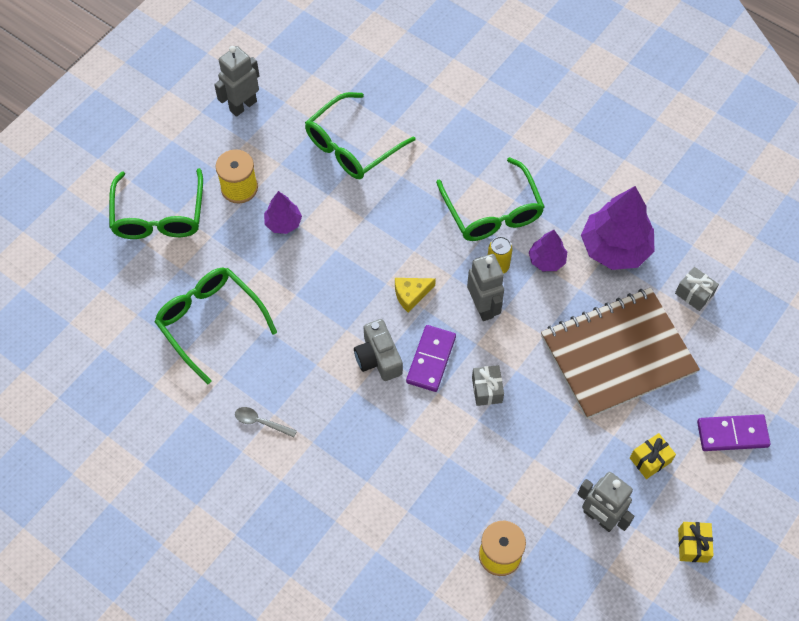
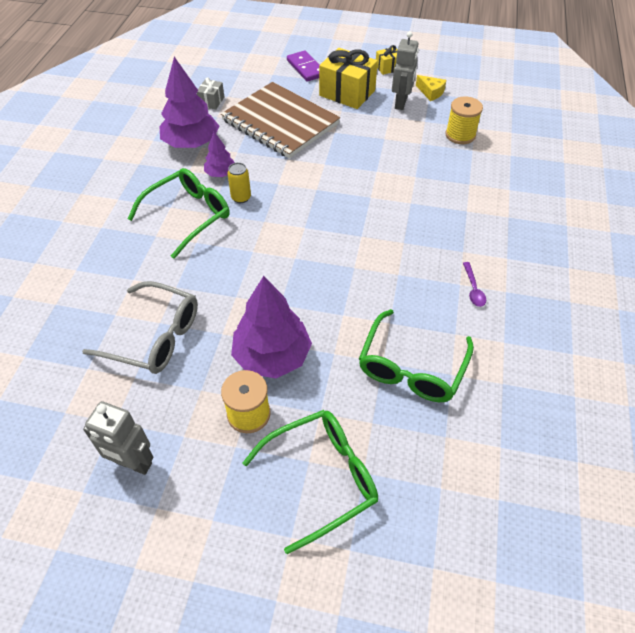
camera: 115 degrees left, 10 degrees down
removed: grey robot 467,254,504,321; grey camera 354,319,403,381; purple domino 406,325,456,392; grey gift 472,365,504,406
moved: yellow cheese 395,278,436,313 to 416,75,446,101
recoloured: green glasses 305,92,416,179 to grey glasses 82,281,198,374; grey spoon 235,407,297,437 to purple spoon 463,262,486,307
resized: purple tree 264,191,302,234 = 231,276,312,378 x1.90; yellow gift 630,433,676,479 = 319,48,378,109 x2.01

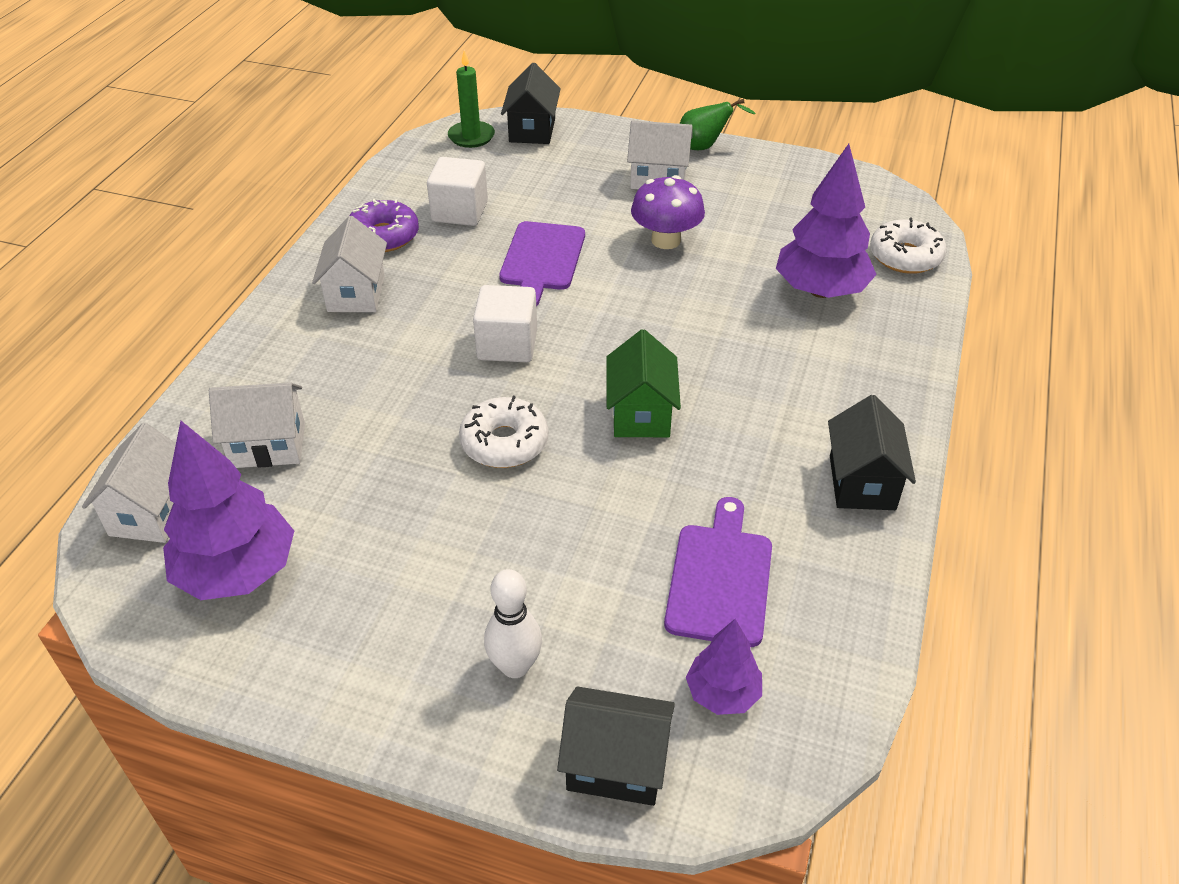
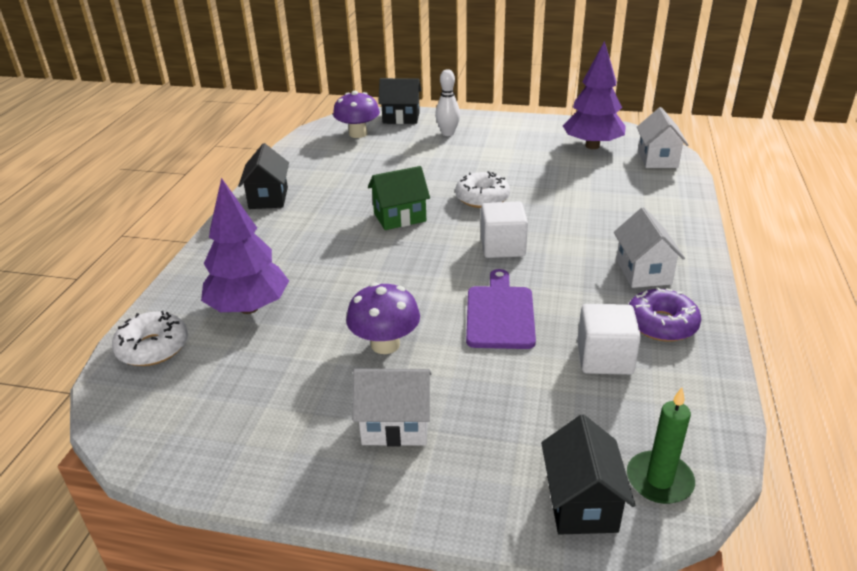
camera: 175 degrees right, 10 degrees down
removed: green pear 679,99,756,150; white house 209,382,305,468; purple cutting board 664,497,772,647
replaced: purple tree 686,619,762,715 to purple mushroom 333,91,380,138
turned: green house 606,329,681,437 = 368,166,430,230 75 degrees clockwise

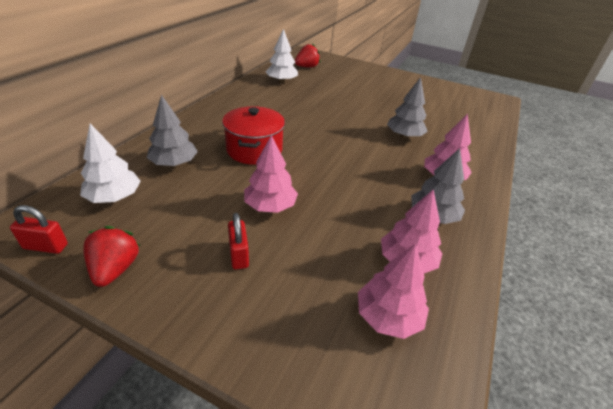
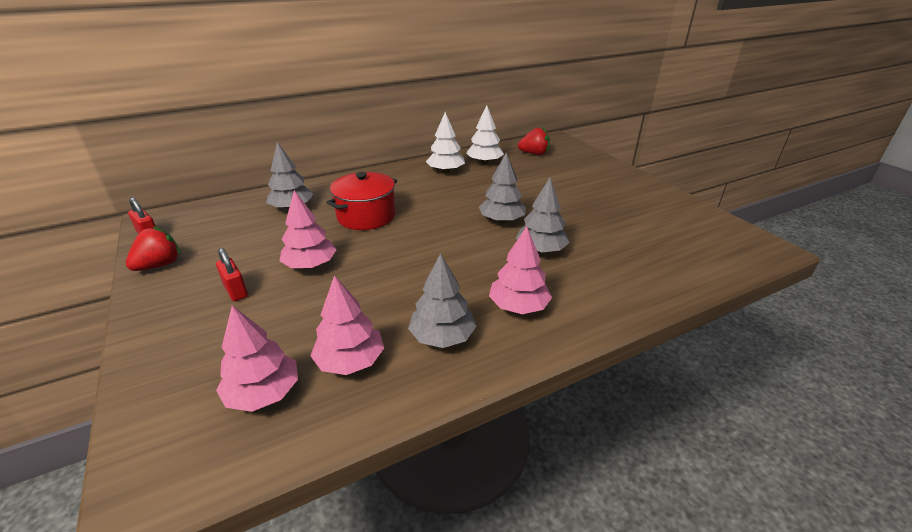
camera: 40 degrees right, 5 degrees down
added: grey tree 479,152,526,223
moved: white tree 80,124,141,203 to 426,112,465,173
turned: red padlock 228,213,249,269 = 216,248,248,301 60 degrees counterclockwise

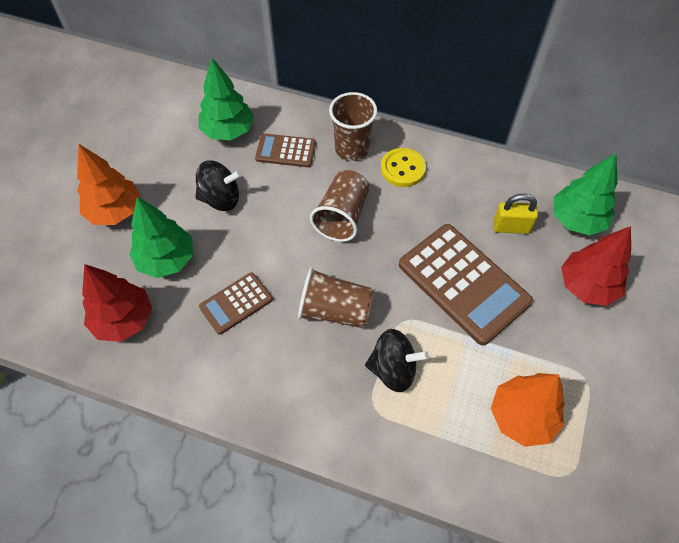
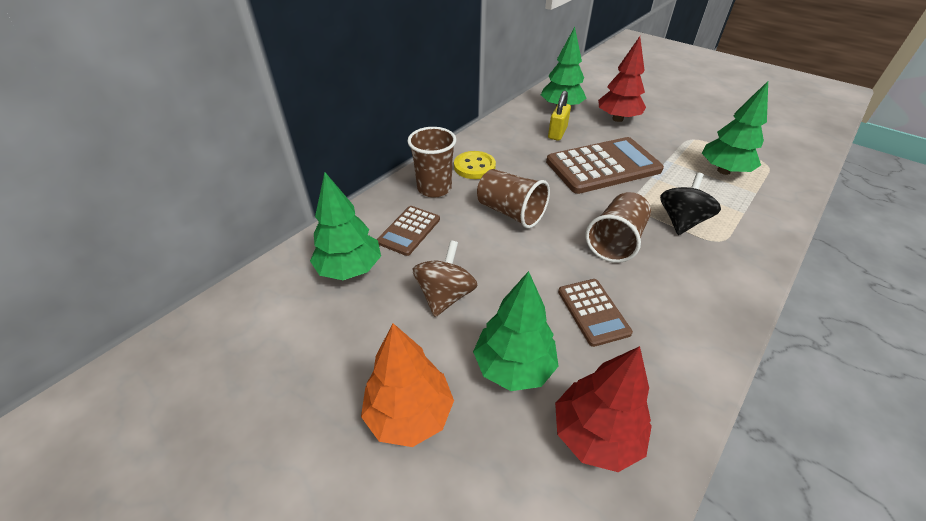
camera: 70 degrees left, 15 degrees down
recoloured: black spinning top 195,161,242,211 to brown spinning top 413,240,478,317; orange tree 491,373,565,447 to green tree 702,81,768,175

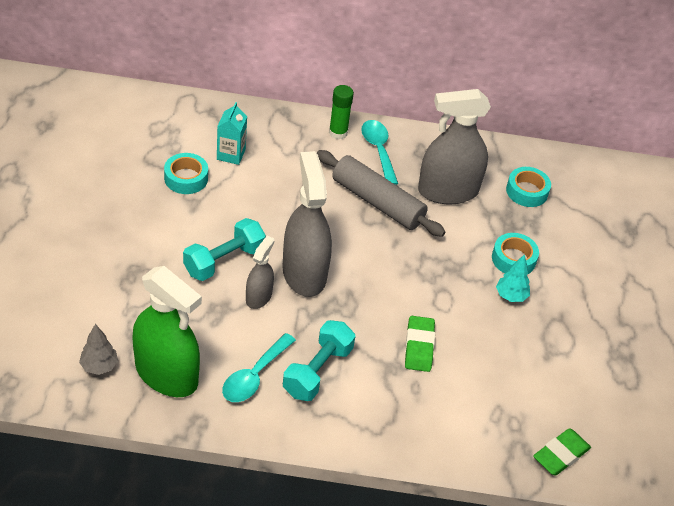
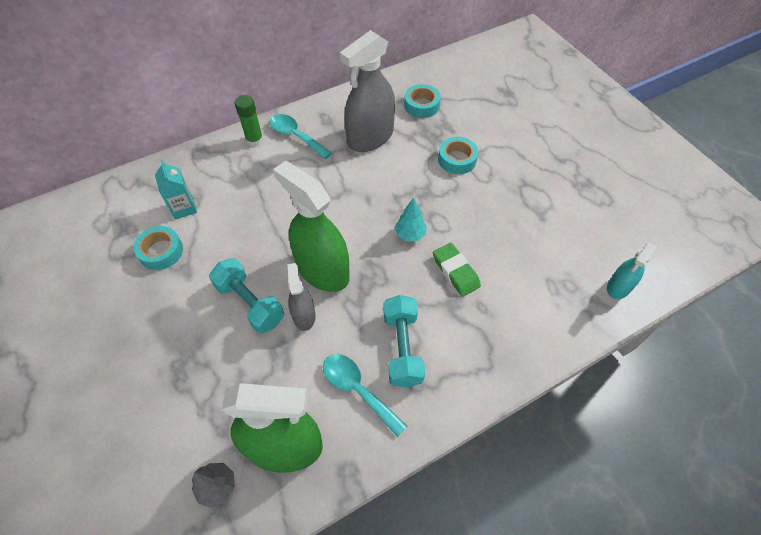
camera: 30 degrees left, 10 degrees up
removed: grey rolling pin 317,150,445,237
moved: turquoise tree 496,254,530,302 to 395,197,427,241
replaced: green eraser 533,428,591,476 to turquoise spray bottle 607,243,656,299
recoloured: grey spray bottle 282,151,332,297 to green spray bottle 273,161,350,292
turned: turquoise dumbbell 183,218,266,281 = 209,258,284,334 60 degrees counterclockwise; turquoise spoon 222,333,296,402 = 323,354,407,437 135 degrees clockwise

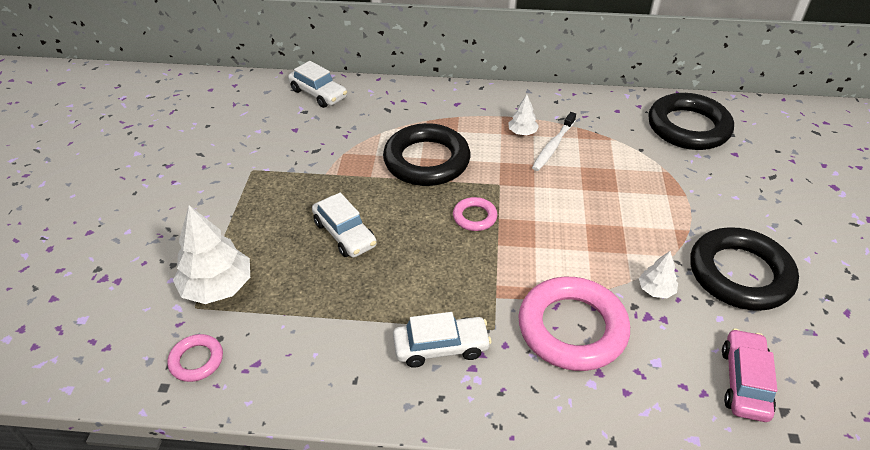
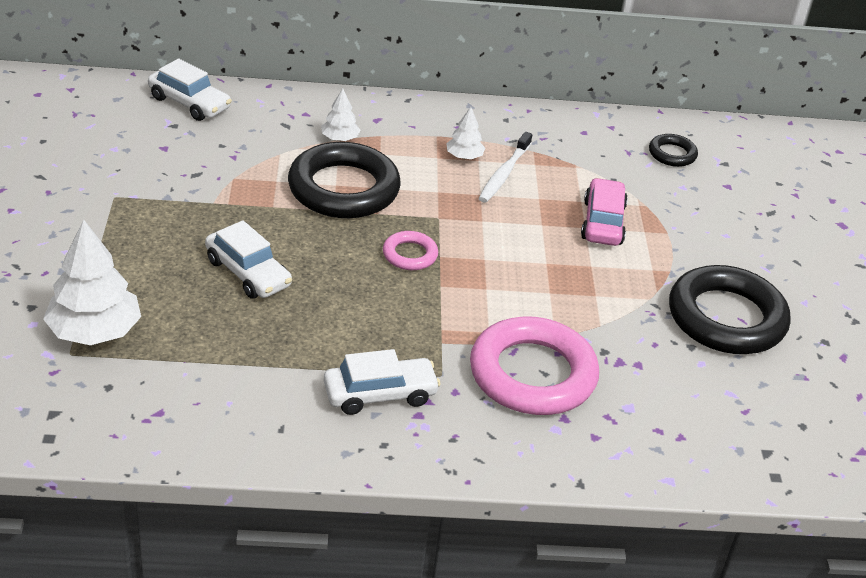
camera: 10 degrees left, 5 degrees down
removed: pink ring 167,334,223,382
moved: white tree 639,251,678,298 to 321,88,360,141; pink car 722,329,777,422 to 581,178,628,246
resized: black ring 648,93,734,150 = 649,134,698,167 x0.47

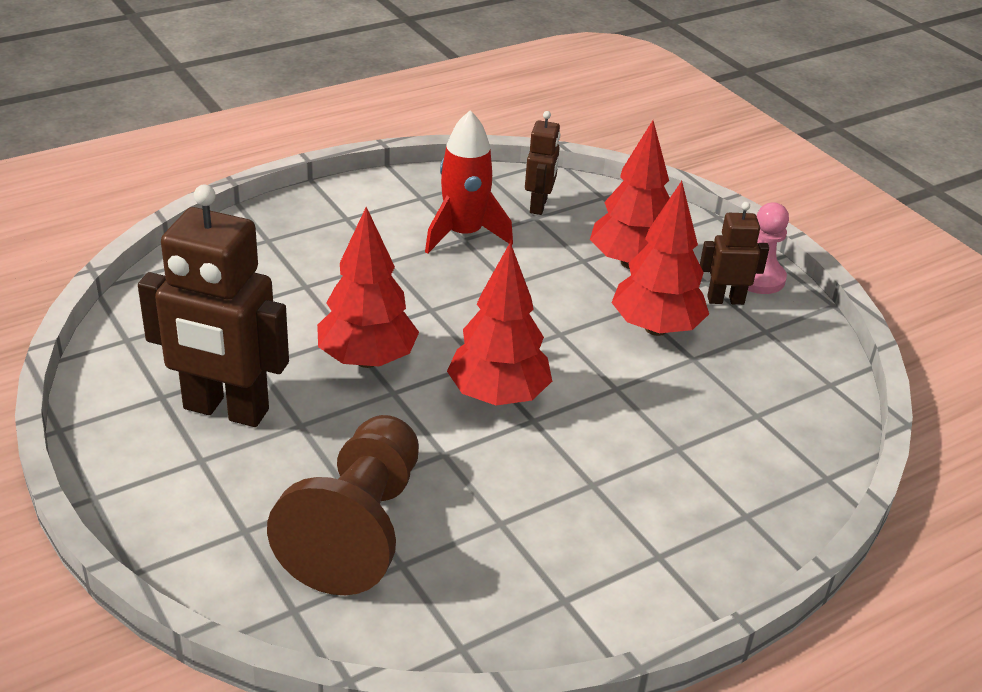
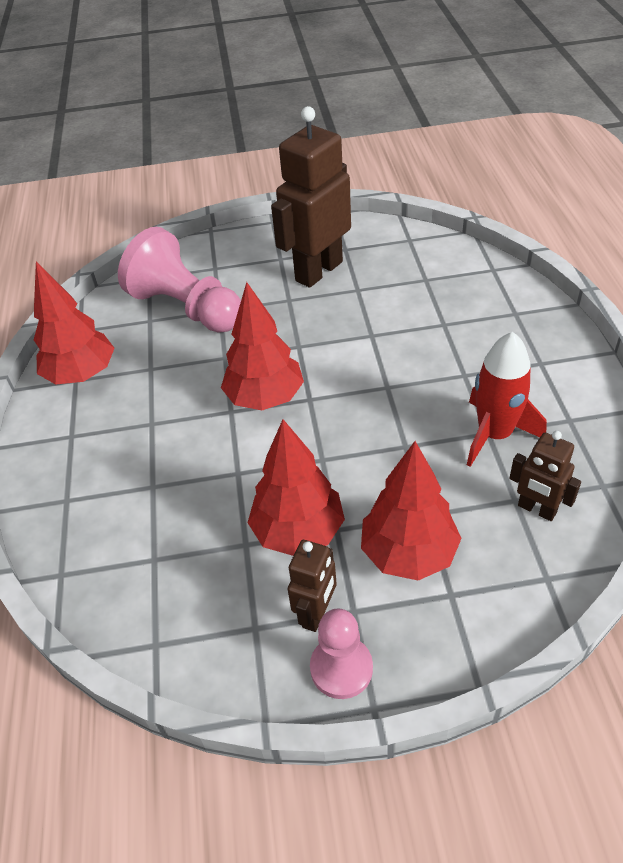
camera: 120 degrees right, 10 degrees up
moved: red tree 317,207,419,368 to 34,262,114,385
recoloured: brown pawn 267,415,419,595 to pink pawn 118,227,241,333

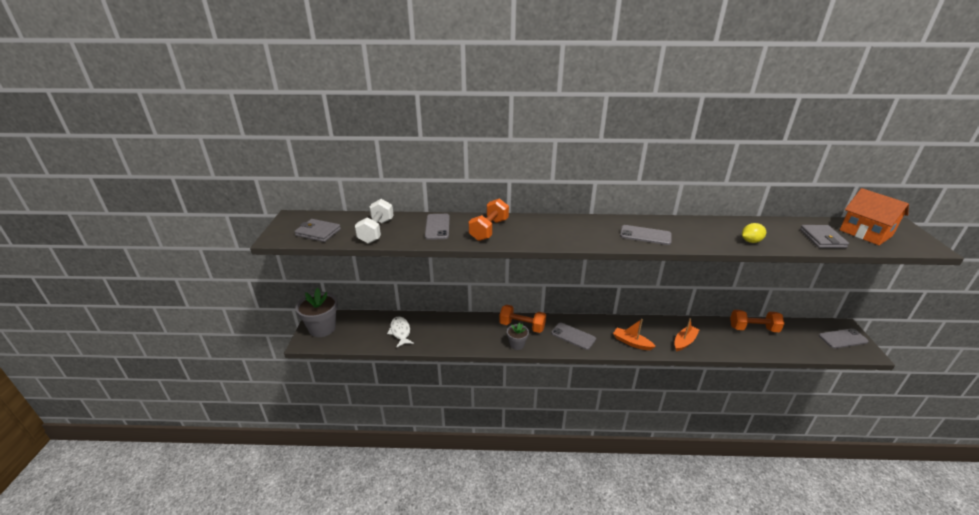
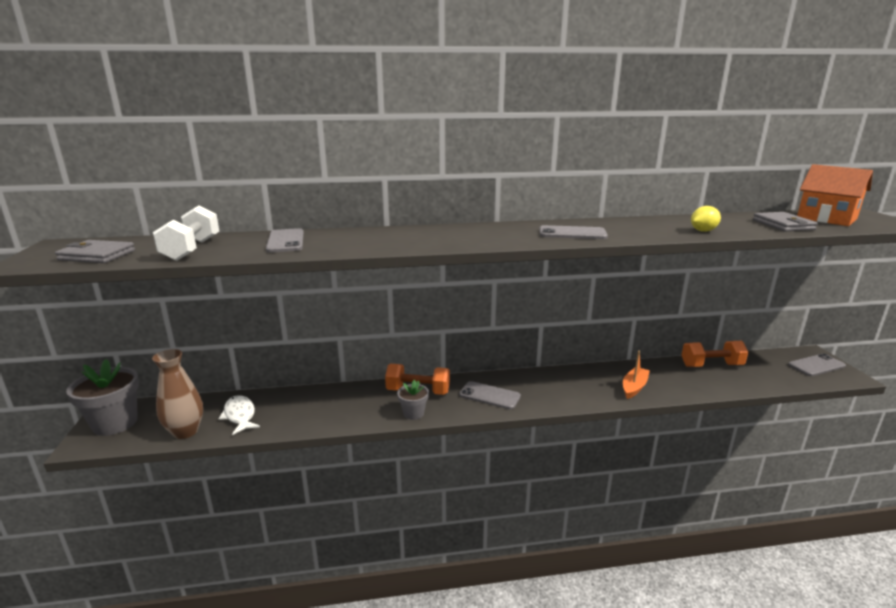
camera: 10 degrees left, 10 degrees down
removed: orange dumbbell 469,198,509,241; orange boat 613,319,656,350
added: brown vase 152,349,203,439

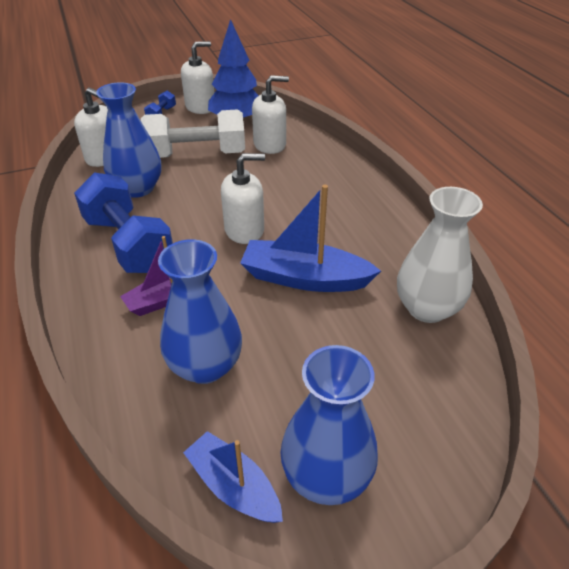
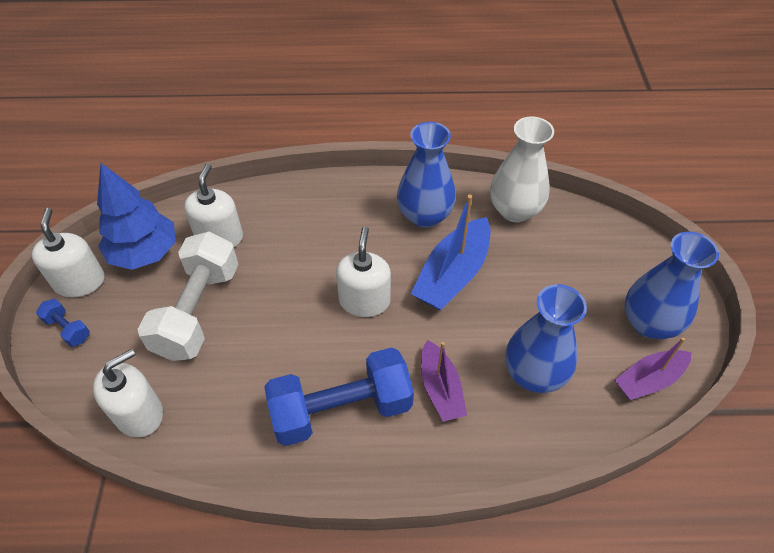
camera: 70 degrees left, 10 degrees up
moved: blue vase 96,82,161,198 to 397,122,456,228
recoloured: blue boat 183,431,283,523 to purple boat 615,337,692,400

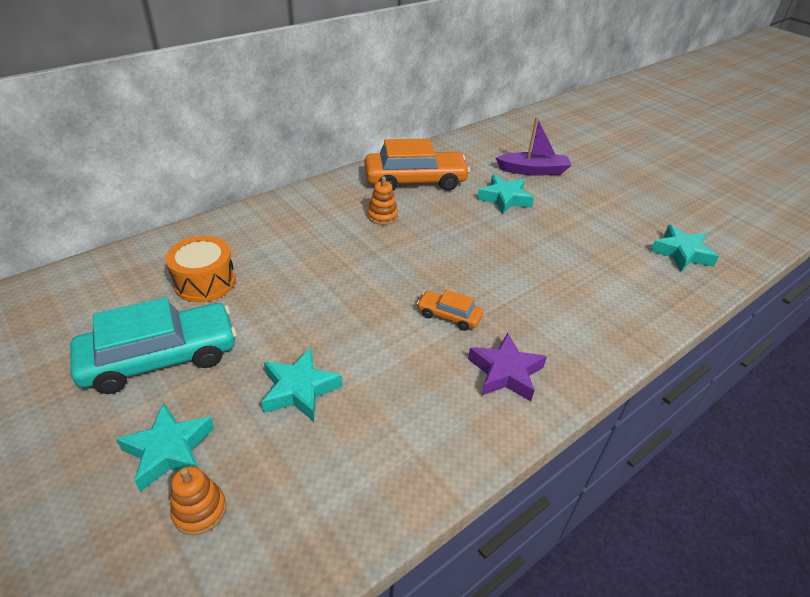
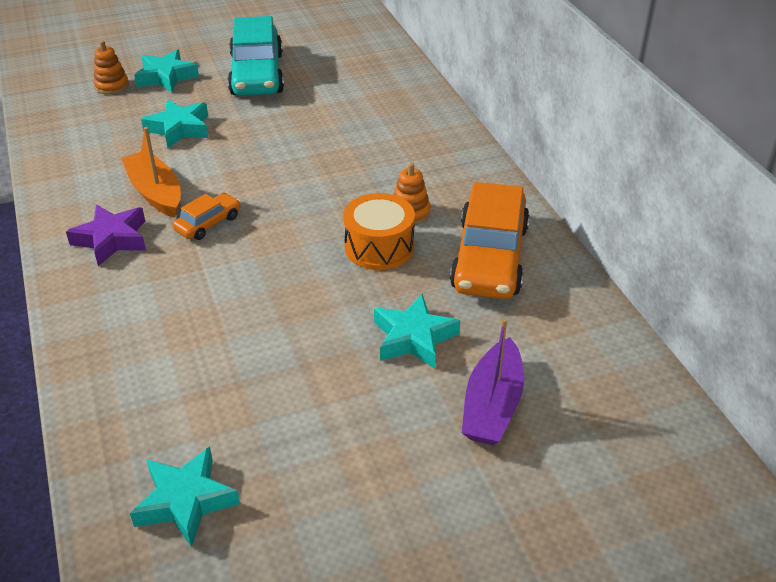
camera: 110 degrees right, 0 degrees up
added: orange boat 121,127,181,218
moved: orange drum 165,236,236,302 to 343,193,415,270

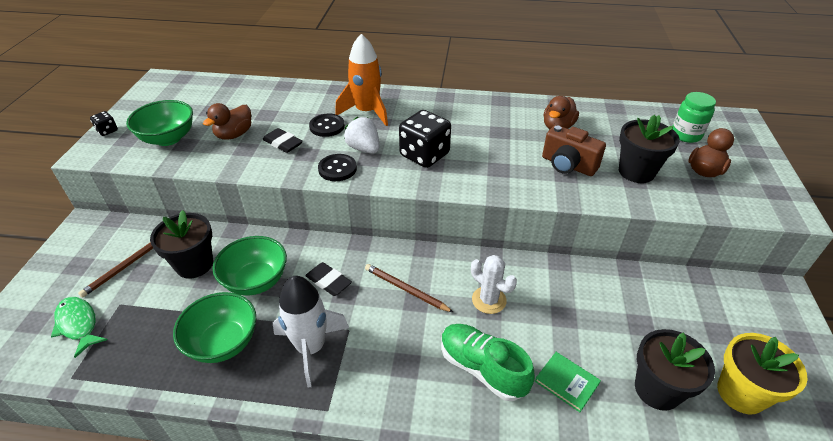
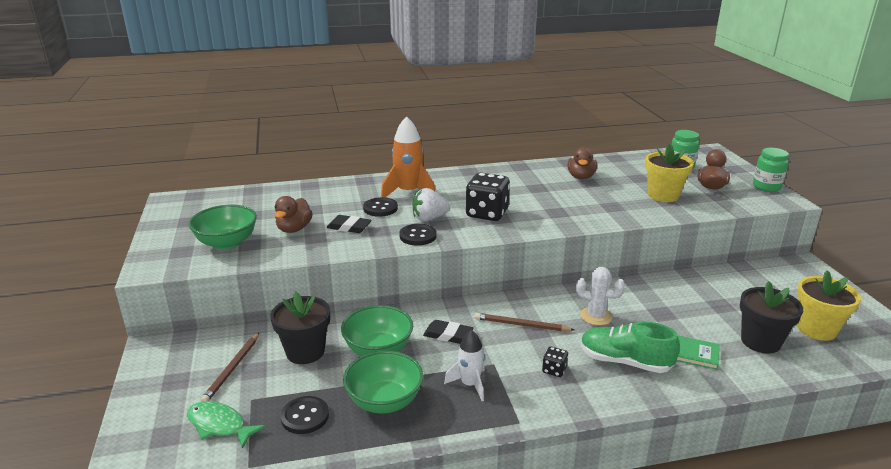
camera: 20 degrees left, 15 degrees down
removed: brown camera 542,125,606,176
added: green jar 753,148,789,192; black button 280,396,329,434
moved: black dice 90,111,118,136 to 542,347,568,377
recoloured: black flower pot 619,115,680,183 to yellow flower pot 645,144,694,202
turned: white strawberry 344,117,379,154 = 412,188,450,221 45 degrees counterclockwise
resized: white rocket 273,276,349,387 = 444,330,485,401 x0.63

